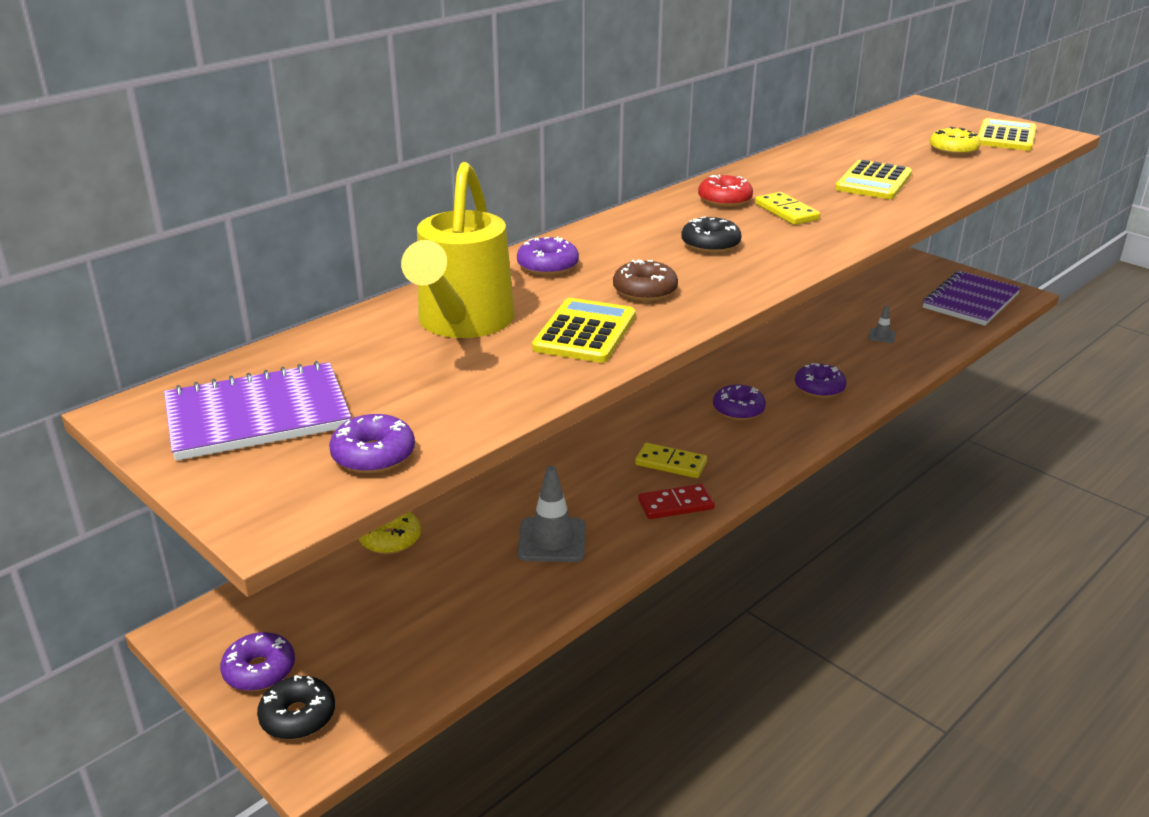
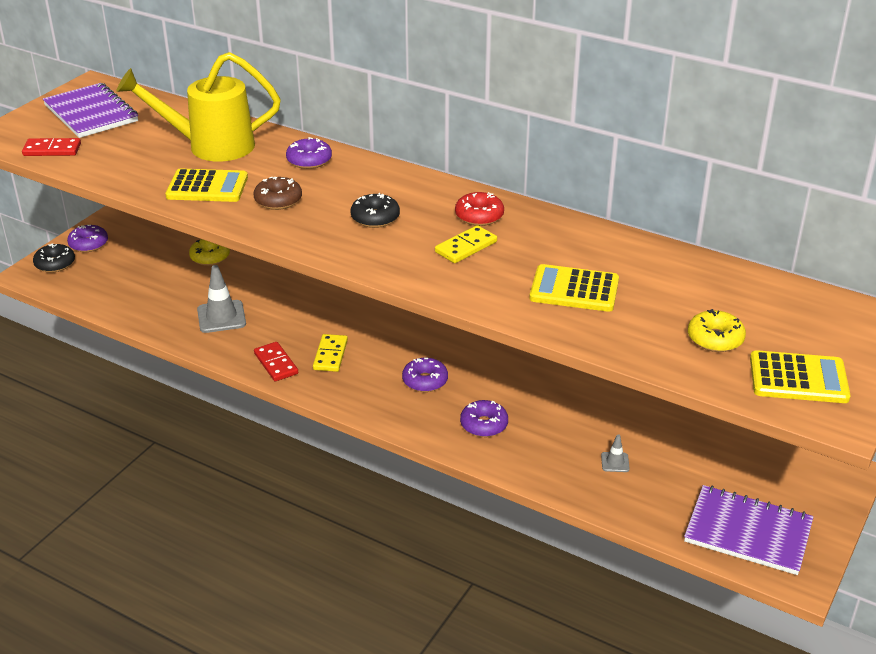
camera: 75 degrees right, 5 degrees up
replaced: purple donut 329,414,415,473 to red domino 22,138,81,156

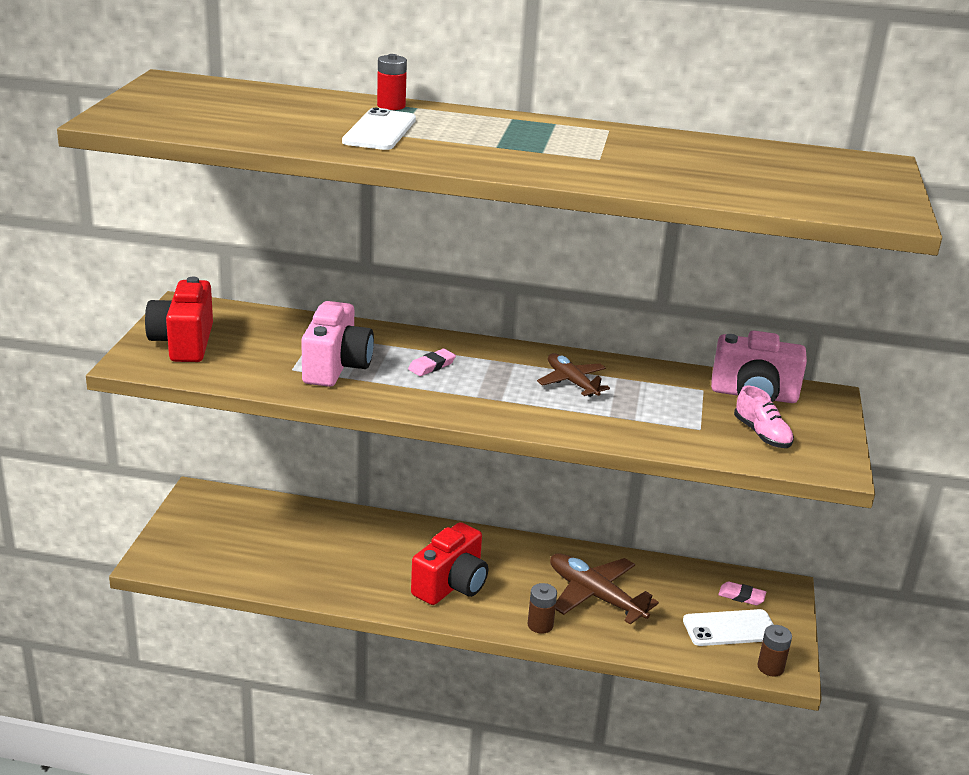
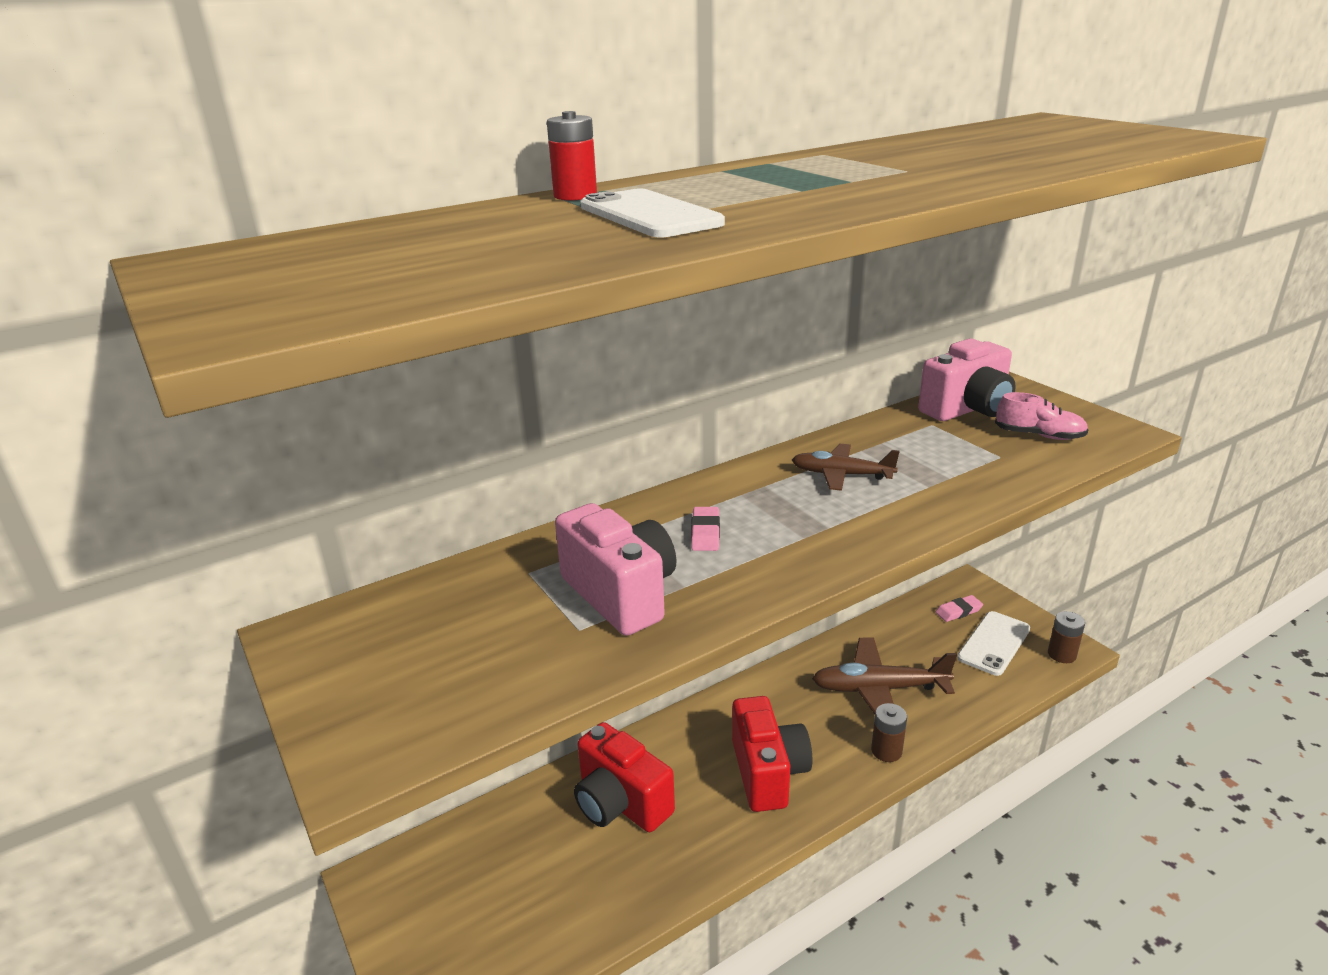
camera: 40 degrees left, 0 degrees up
moved: red camera 145,277,213,362 to 574,722,675,832

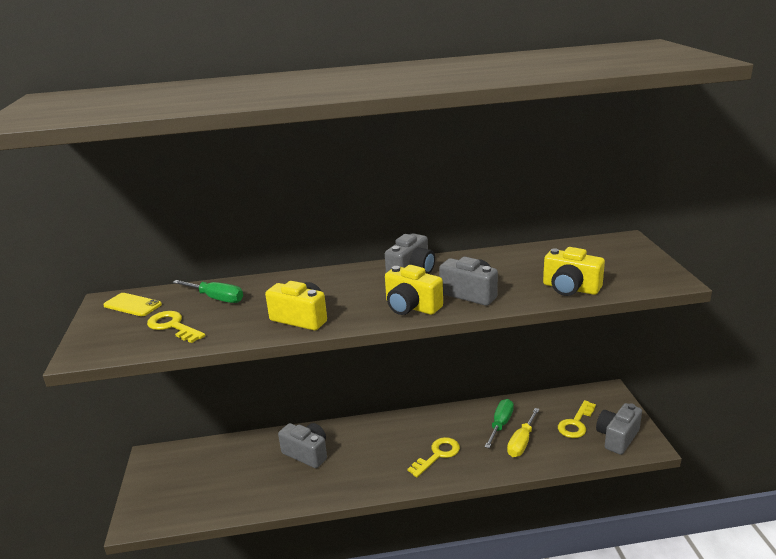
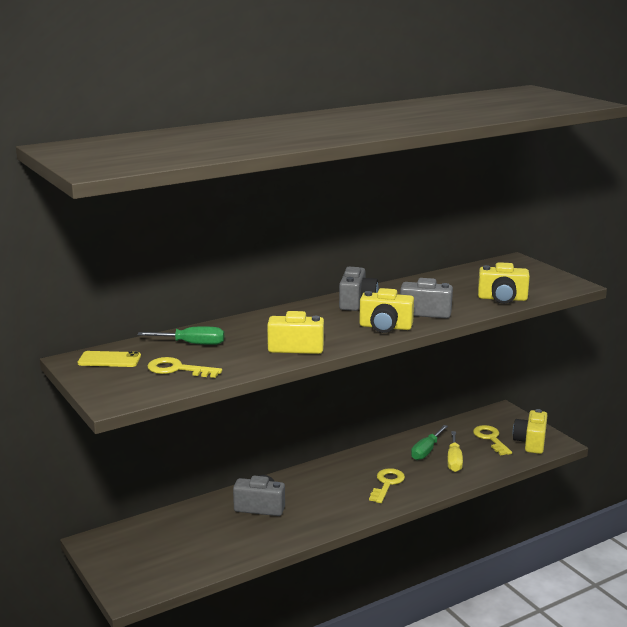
camera: 25 degrees left, 5 degrees down
recoloured: grey camera 596,403,642,455 to yellow camera 513,409,547,454
turned: green screwdriver 485,399,514,448 = 411,425,448,460 150 degrees counterclockwise; yellow key 558,400,596,438 = 473,425,512,455 150 degrees clockwise

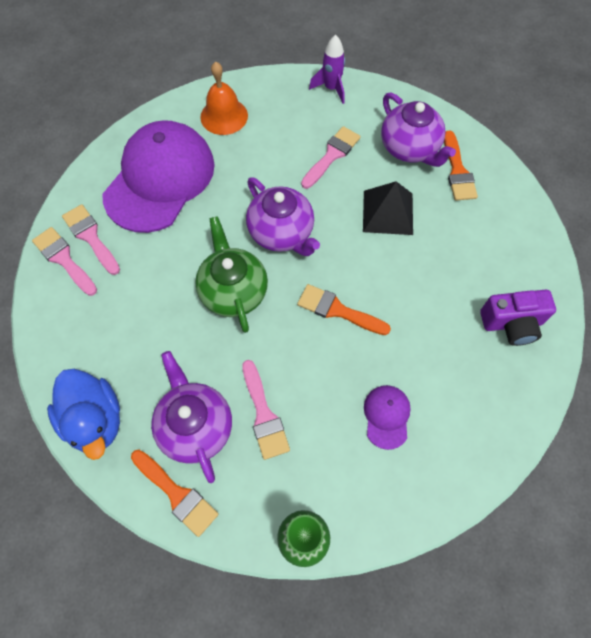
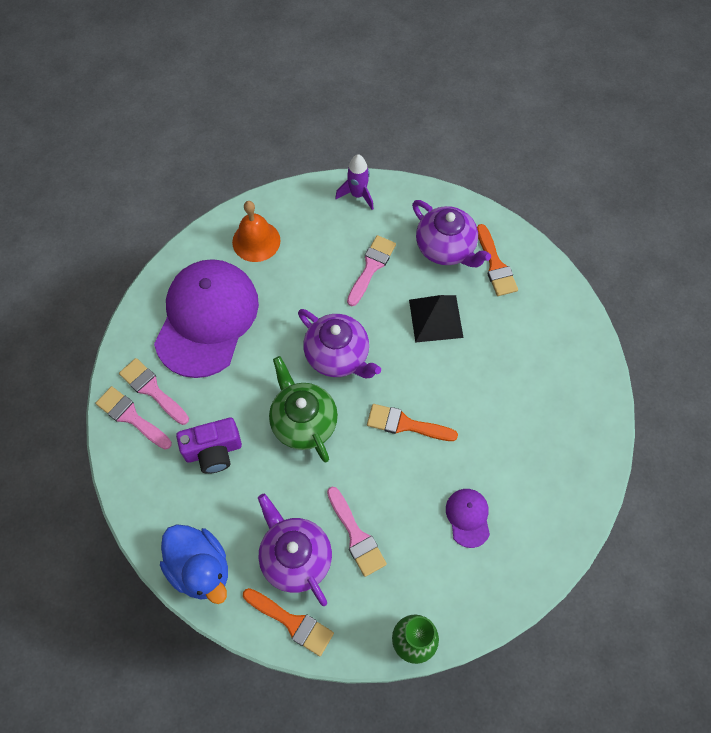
camera: 10 degrees left, 0 degrees up
moved: purple camera 480,290,556,346 to 176,418,242,474

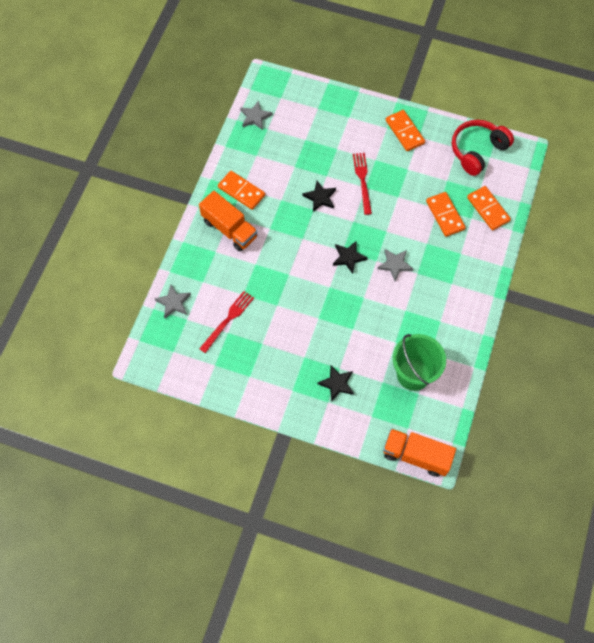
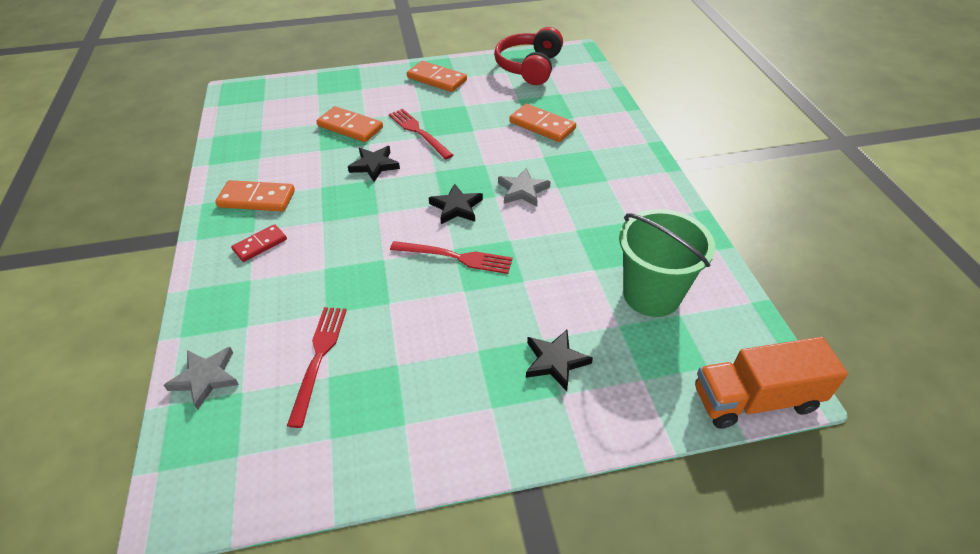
camera: 30 degrees left, 20 degrees down
removed: grey star 240,100,273,130
added: red fork 390,241,513,274
moved: orange domino 467,186,511,230 to 316,106,383,142
replaced: orange truck 199,191,258,251 to red domino 231,224,287,262

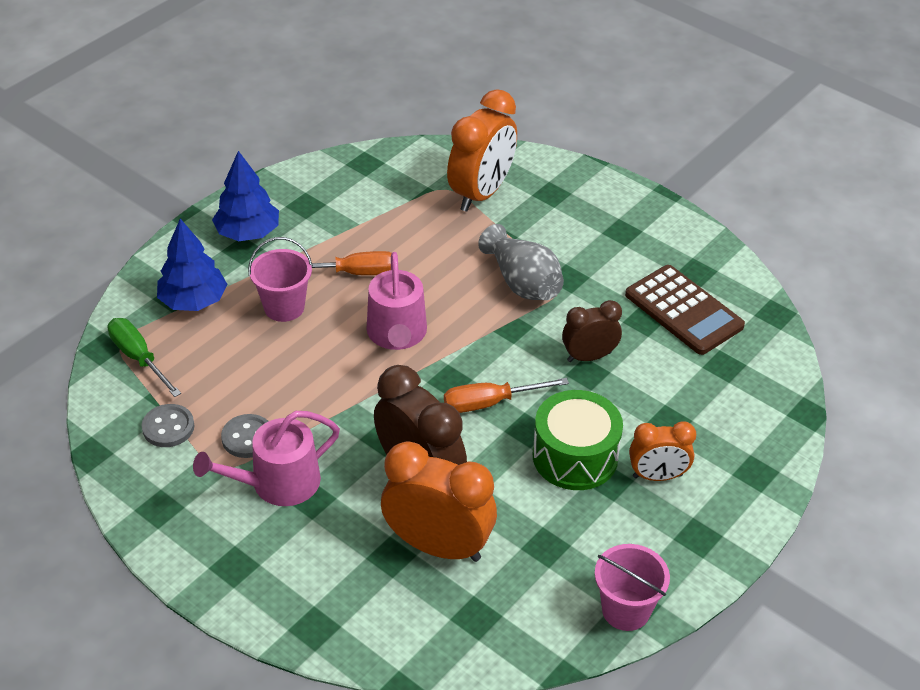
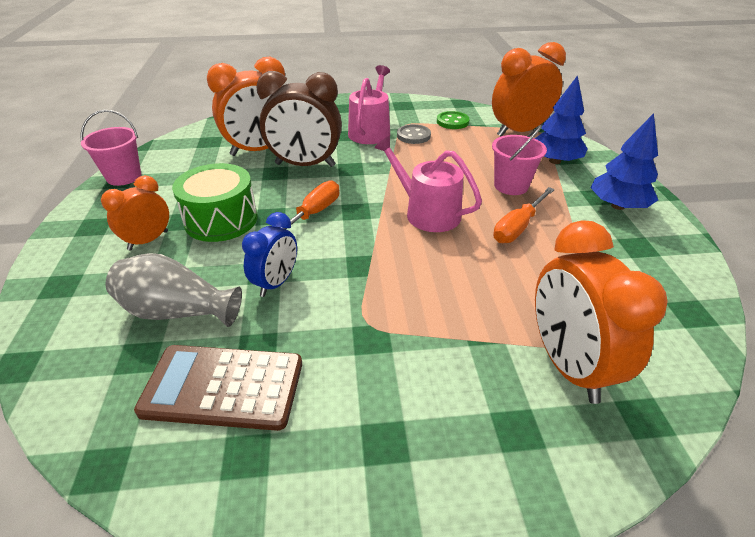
camera: 135 degrees right, 5 degrees down
moved: grey vase 478,224,564,300 to 106,253,242,327
replaced: green screwdriver 108,318,181,397 to orange clock 492,42,566,136
recoloured: brown clock 562,300,622,362 to blue clock 242,212,297,297; grey button 142,404,195,447 to green button 437,111,469,129

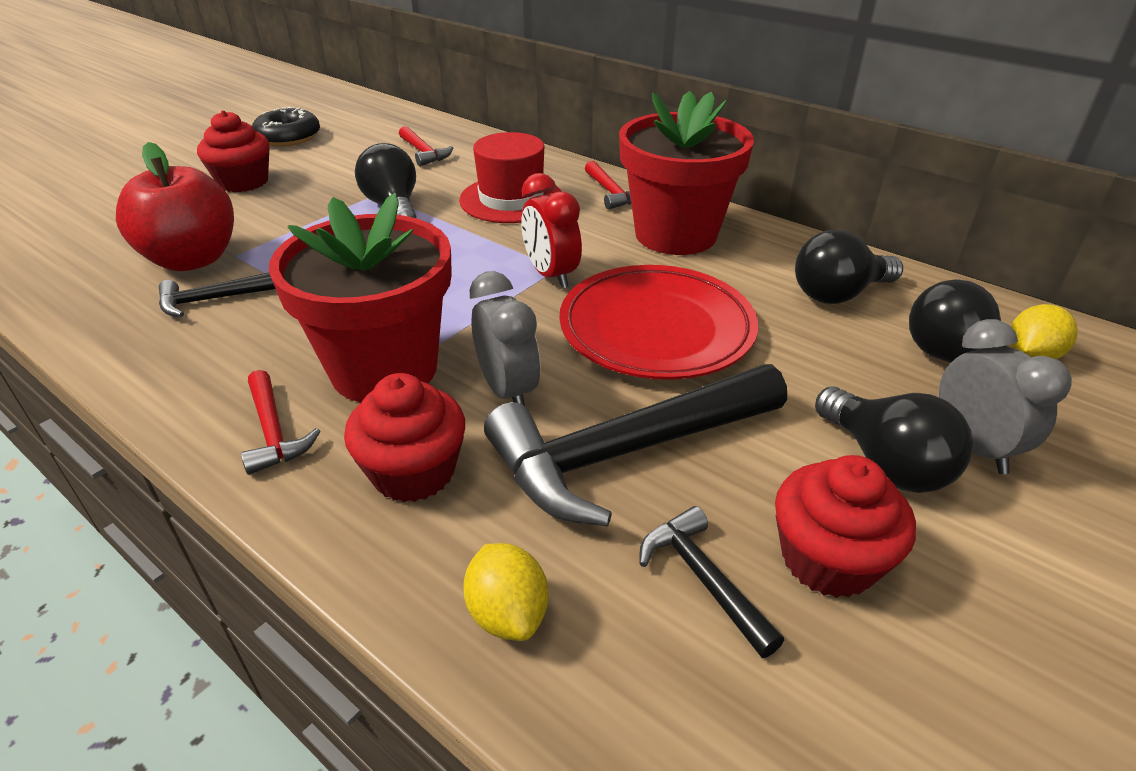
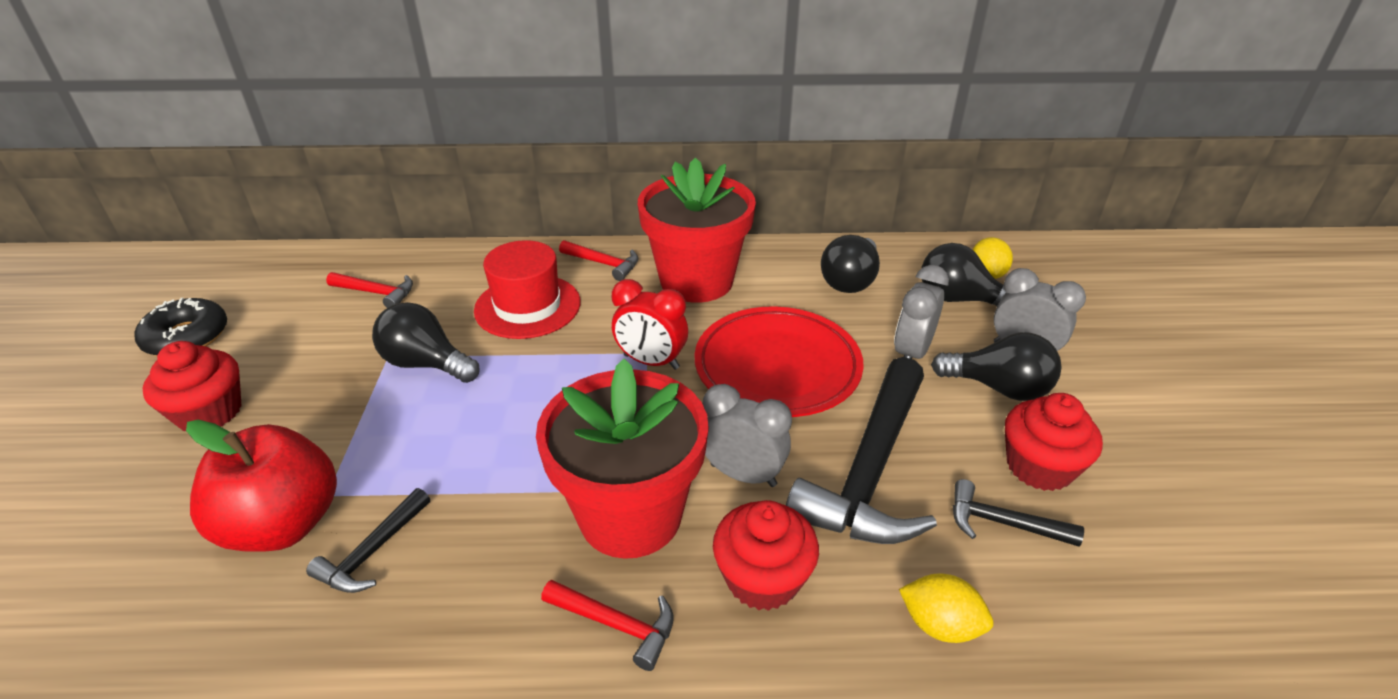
camera: 40 degrees left, 0 degrees up
added: grey clock 894,265,949,359

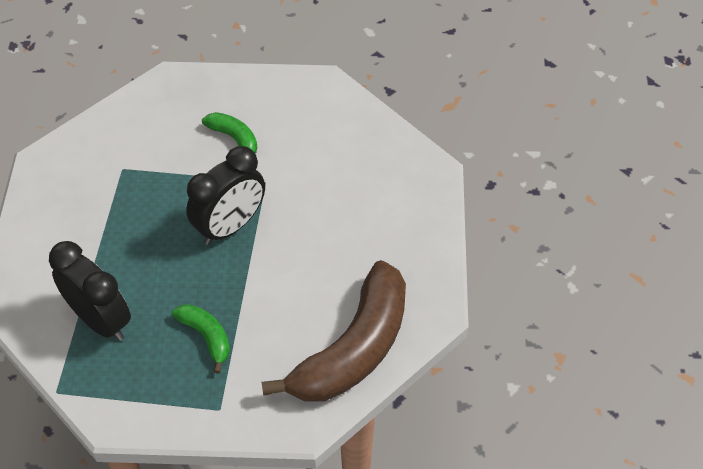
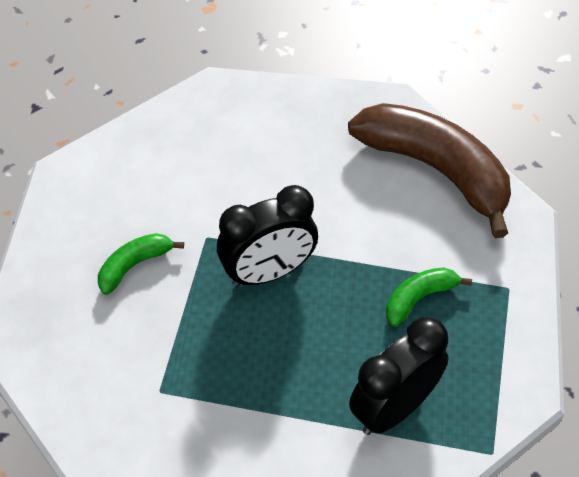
camera: 85 degrees left, 0 degrees up
turned: black clock 186,146,265,245 = 217,185,318,287 105 degrees clockwise

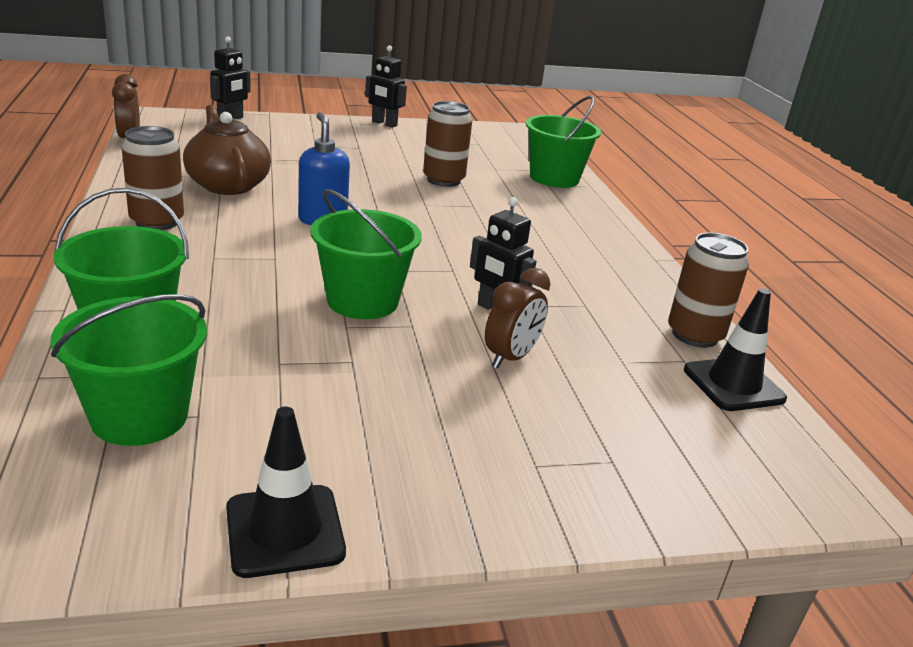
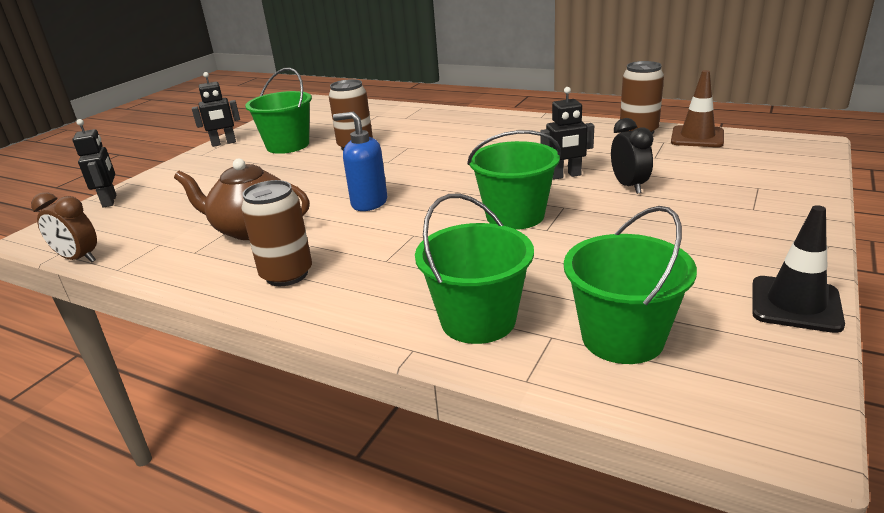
camera: 45 degrees left, 0 degrees up
moved: green bucket 526,96,601,188 to 245,68,312,154
recoloured: brown clock 485,268,550,369 to black clock 611,118,654,194; black traffic cone 684,288,787,411 to brown traffic cone 671,70,724,147

